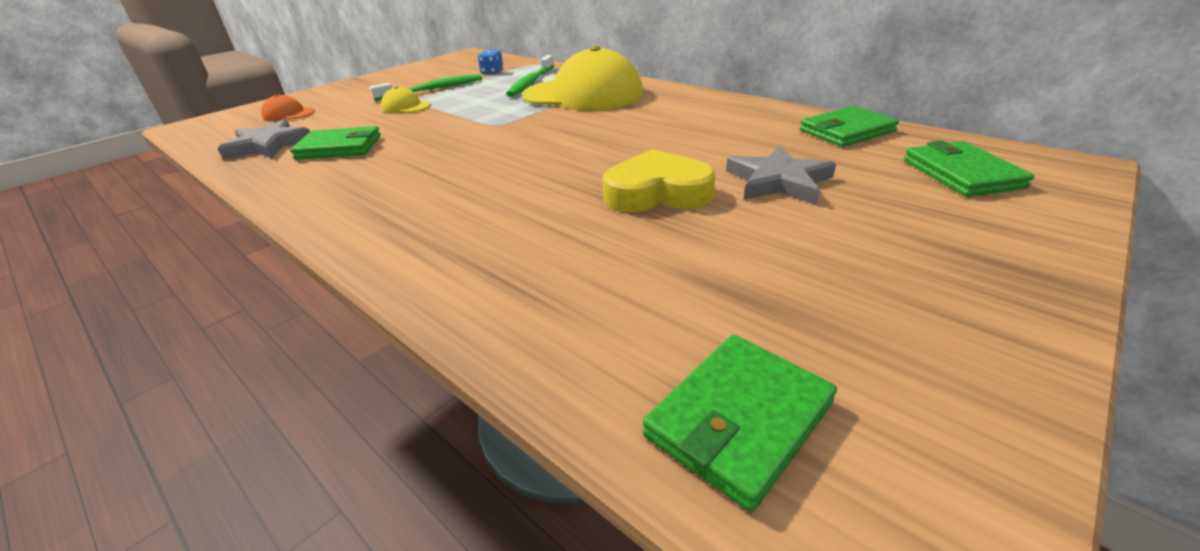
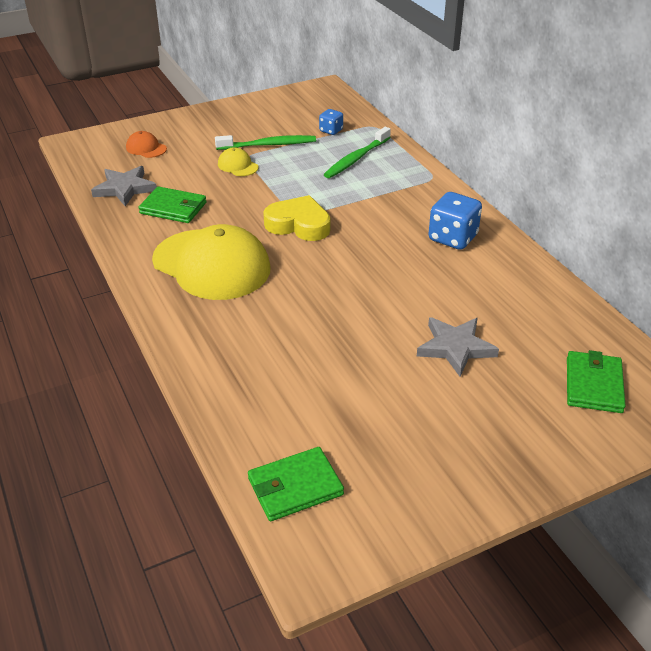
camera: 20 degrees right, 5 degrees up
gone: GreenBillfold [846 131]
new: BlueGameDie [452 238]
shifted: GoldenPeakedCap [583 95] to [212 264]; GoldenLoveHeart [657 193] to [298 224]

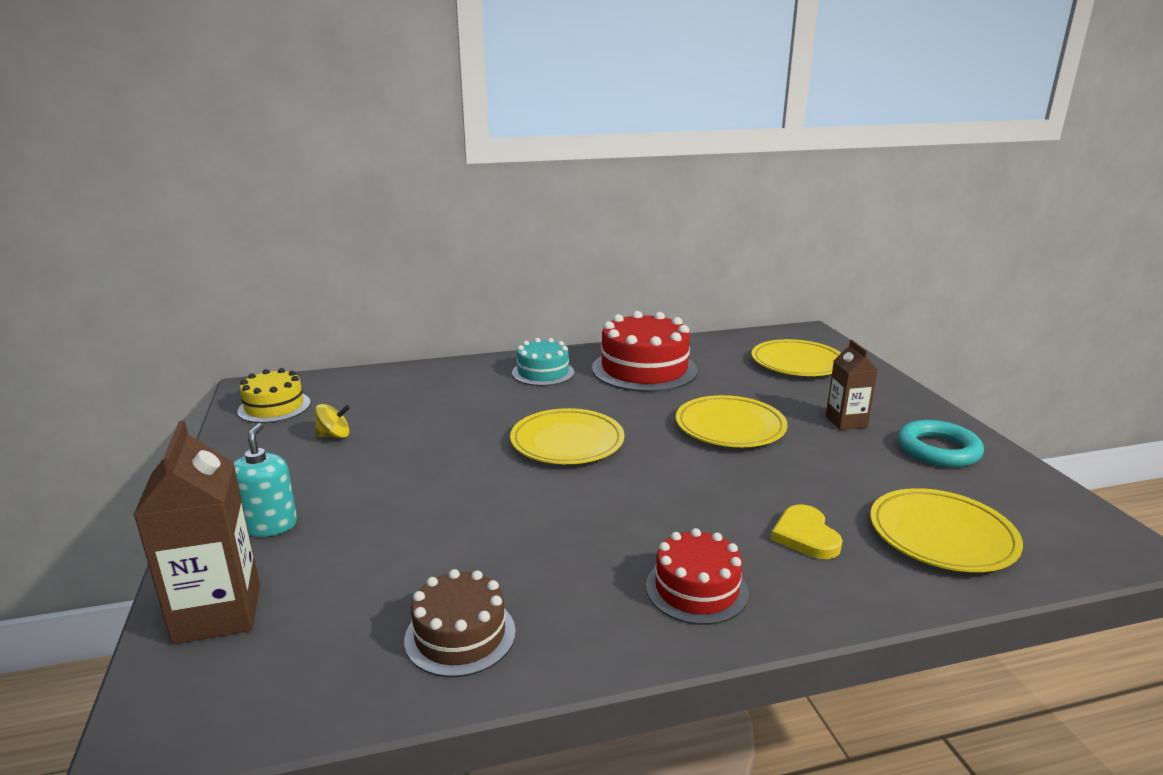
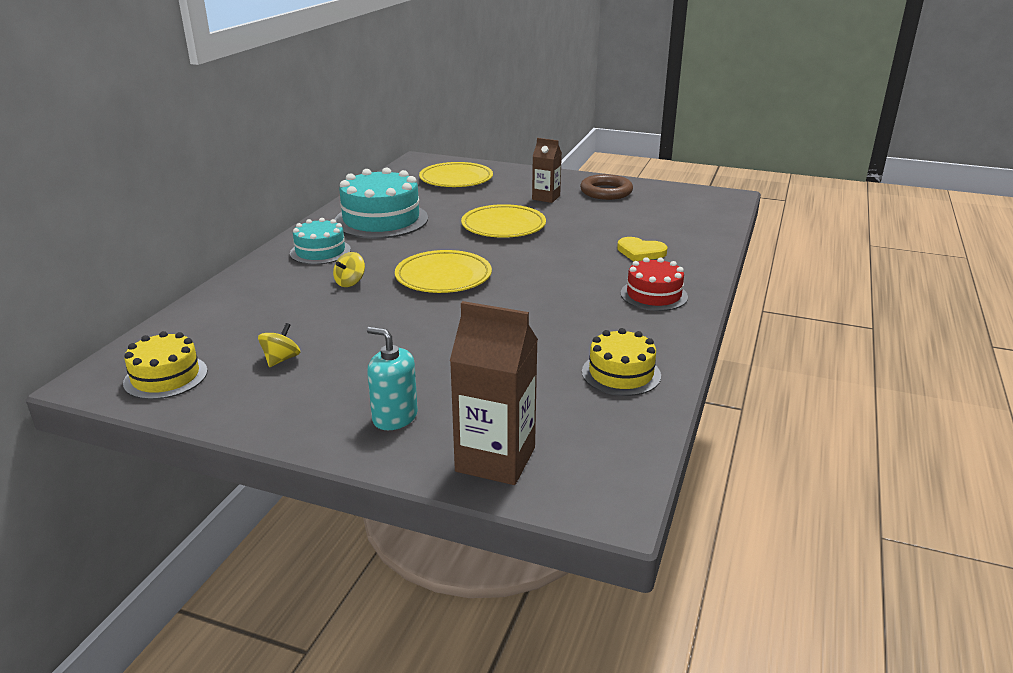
camera: 55 degrees left, 5 degrees up
gone: GoldenPlate [942 535]
new: GoldenWhirligig [350 282]
repainted: RedLayerCake [644 369] to TurquoiseLayerCake [381 220]; TurquoiseTorus [938 450] to BrownTorus [606 192]; BrownLayerCake [460 635] to GoldenLayerCake [621 373]

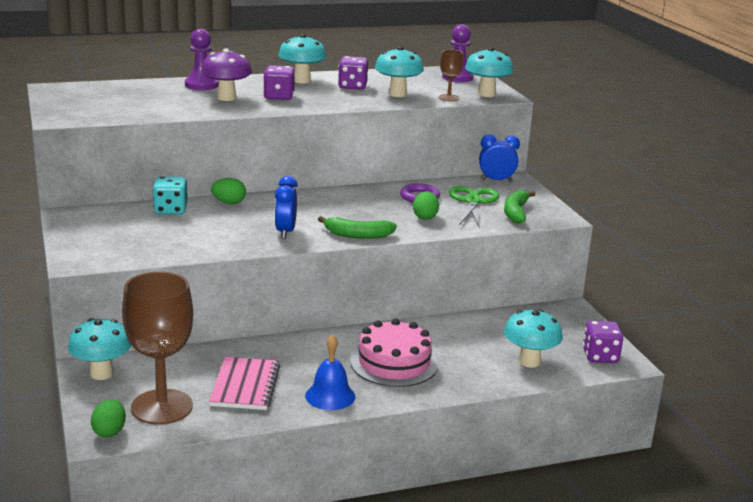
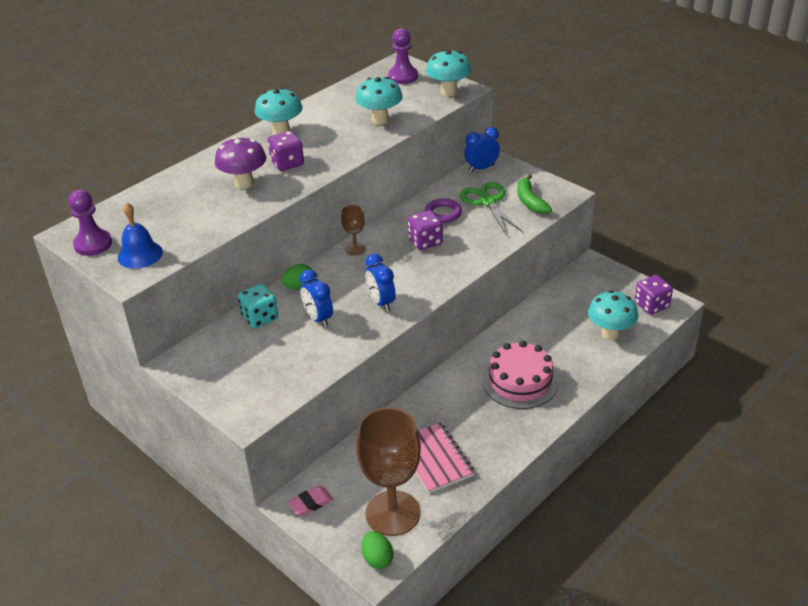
camera: 25 degrees left, 15 degrees up
gone: GreenToyBanana [357 235]; GreenToyEgg [425 217]
new: BlueBedsideClock [318 318]
shifted: RoyalPurpleGamePawn [201 85] to [93 244]; BlueBell [330 396] to [140 254]; BrownWineGlass [448 98] to [355 249]; RoyalPurpleGameDie [352 86] to [425 241]
swapped: TurquoiseMushroom [101 373] to RosyGumEraser [311 503]

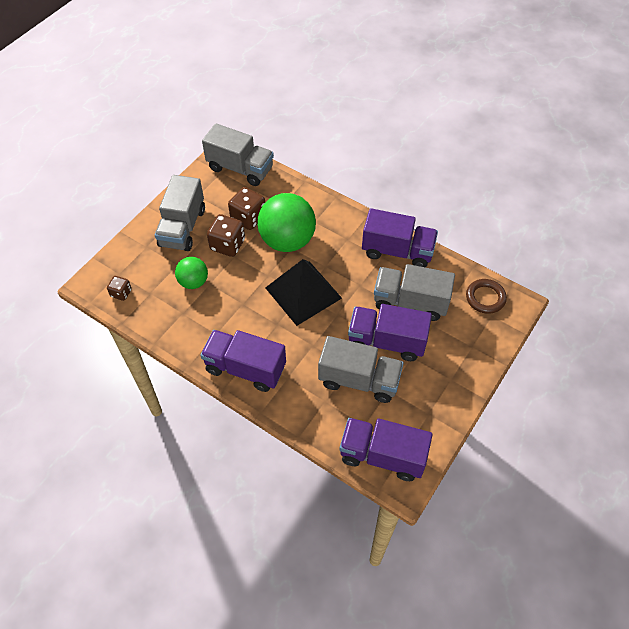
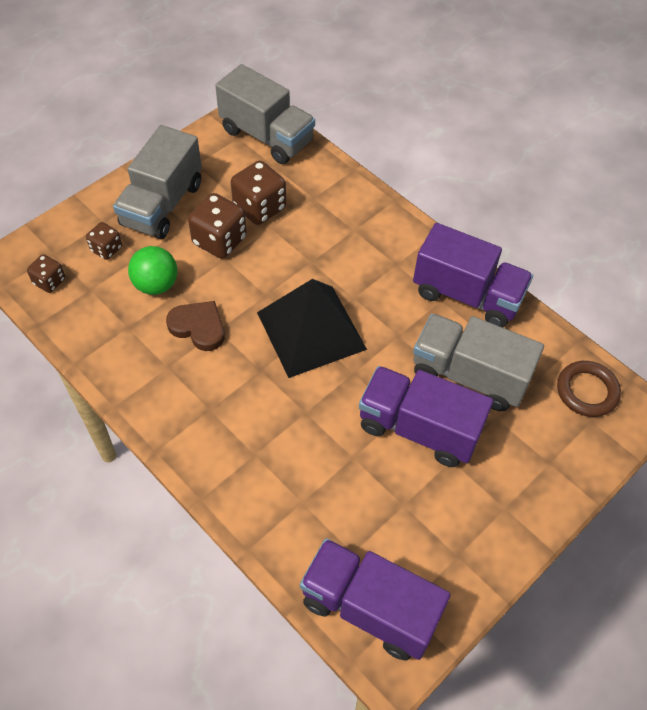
camera: 10 degrees right, 0 degrees up
gone: RoyalPurpleLorry [245 368]; GreenBall [287 240]; GreyLorry [359 380]
new: BrownGameDie [106 249]; BrownLoveHeart [198 327]

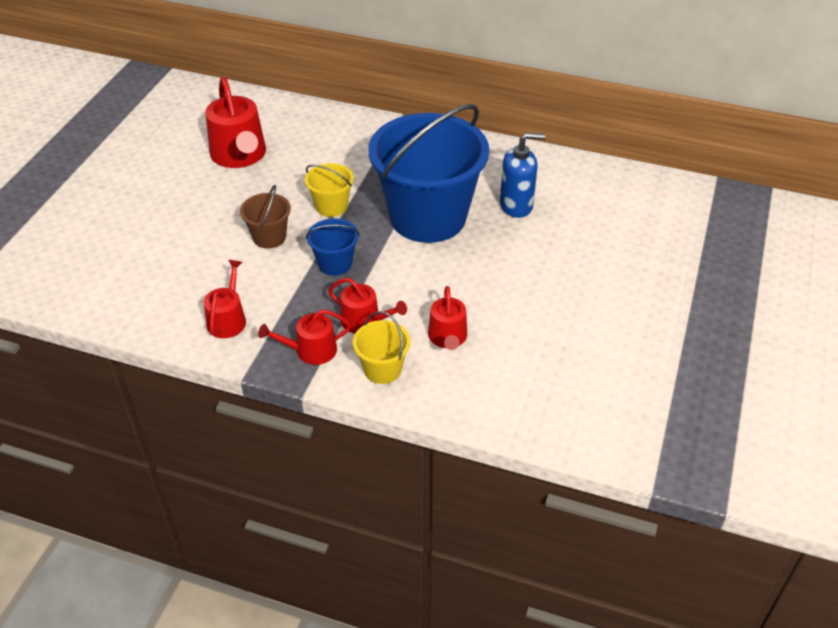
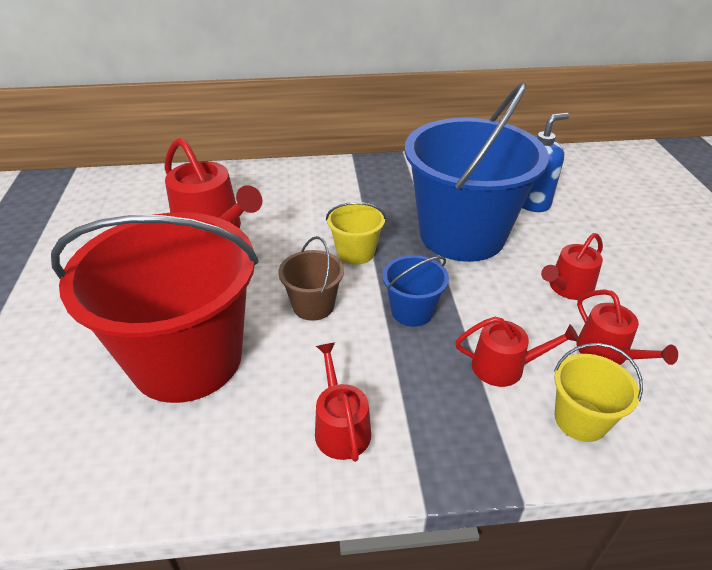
camera: 25 degrees left, 5 degrees down
new: RedSandBucket [187 358]
shifted: RedSprinklingCan [311 350] to [568 288]

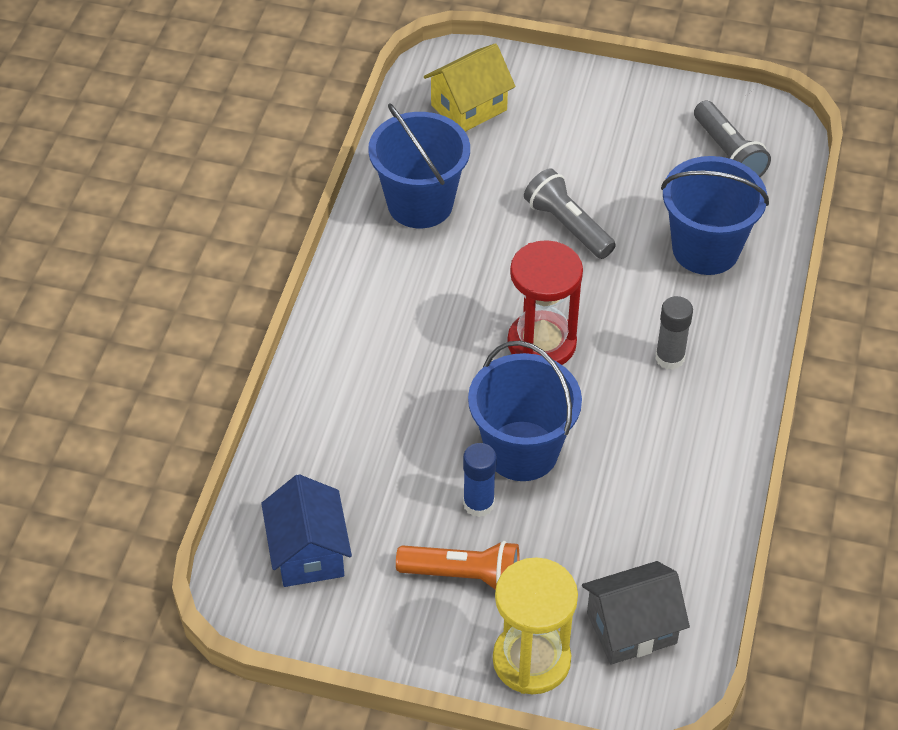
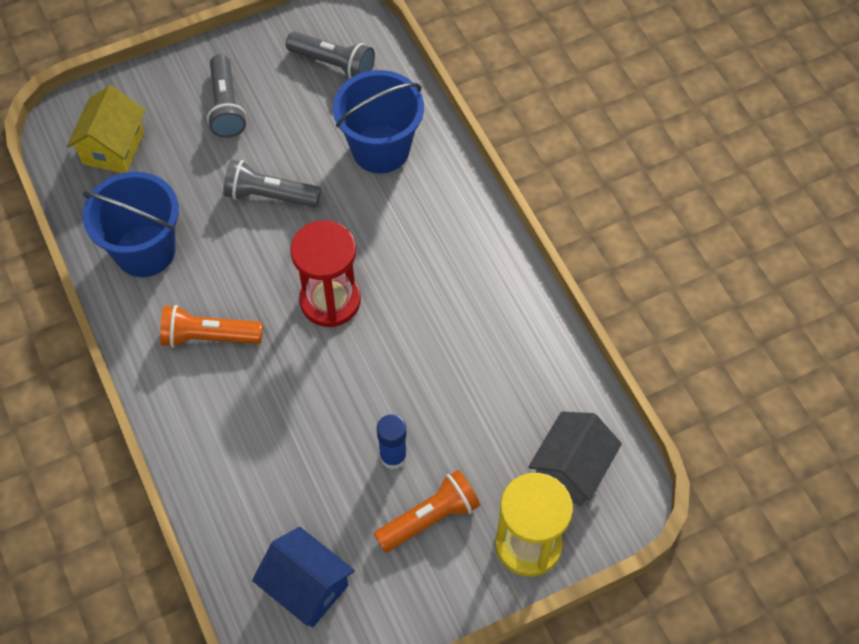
camera: 40 degrees left, 10 degrees up
gone: BlueSandBucket [522 451]; GreyGlueStick [669 358]
new: OrangeColouredPocketTorch [208 337]; GreyPocketTorch [226 106]

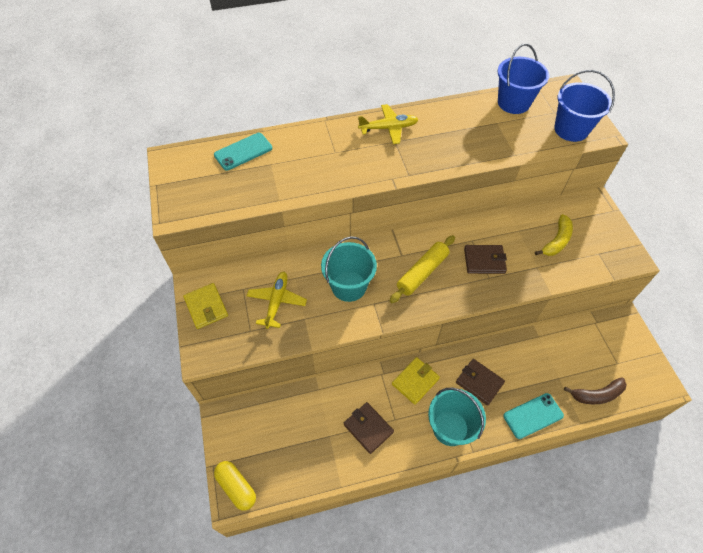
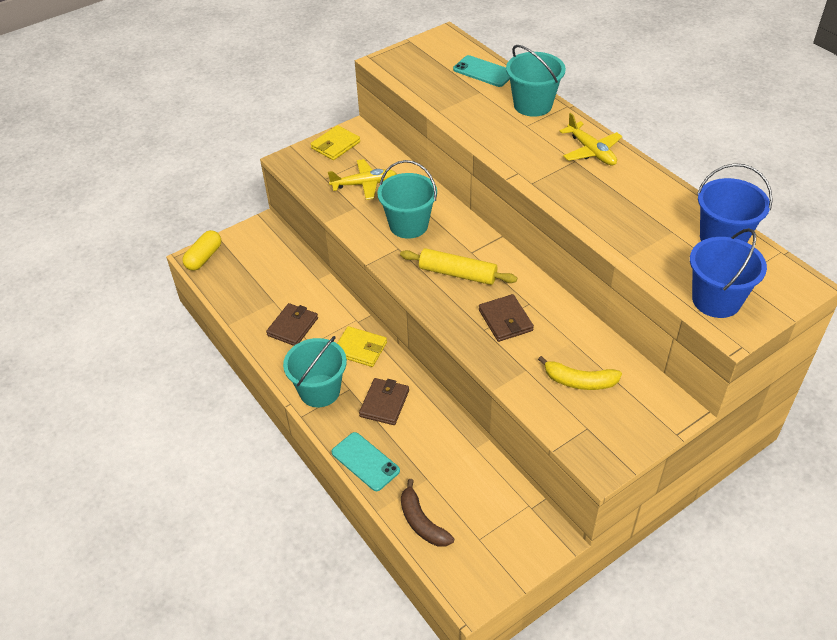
camera: 70 degrees right, 10 degrees down
new: TurquoiseSandBucket [532 105]

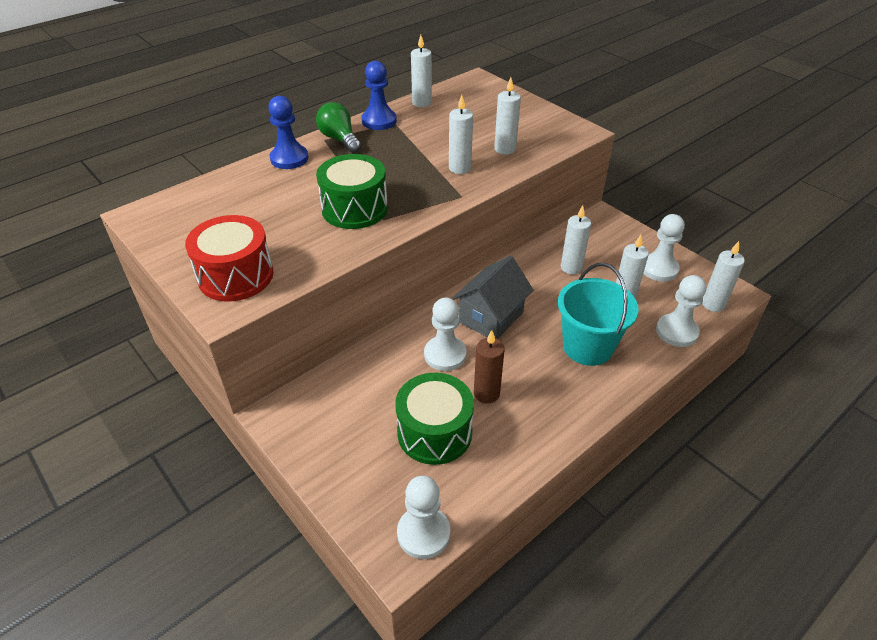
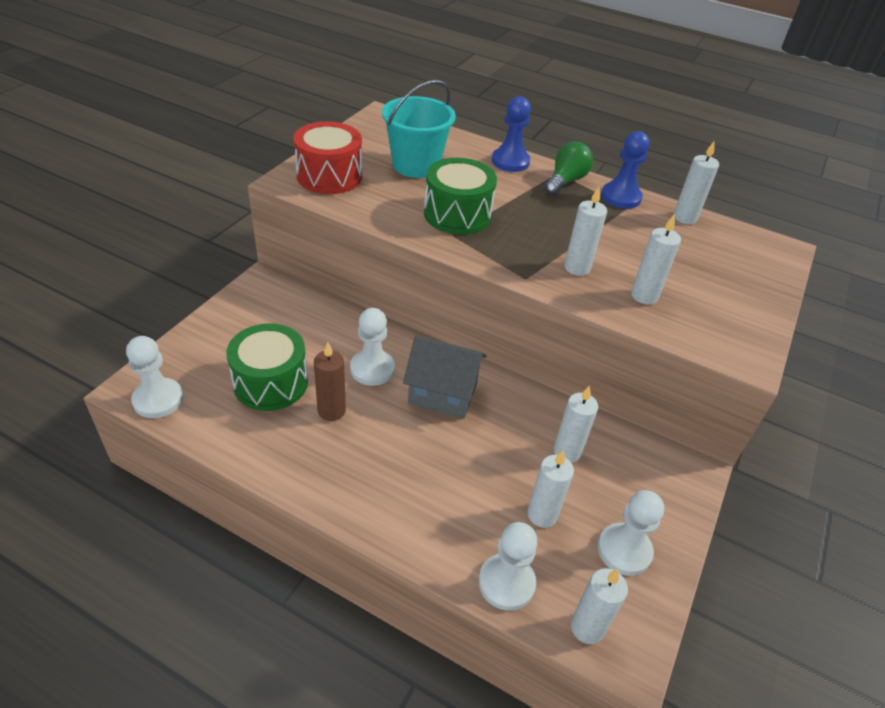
camera: 65 degrees right, 0 degrees up
shifted: TurquoiseSandBucket [588 347] to [416 165]

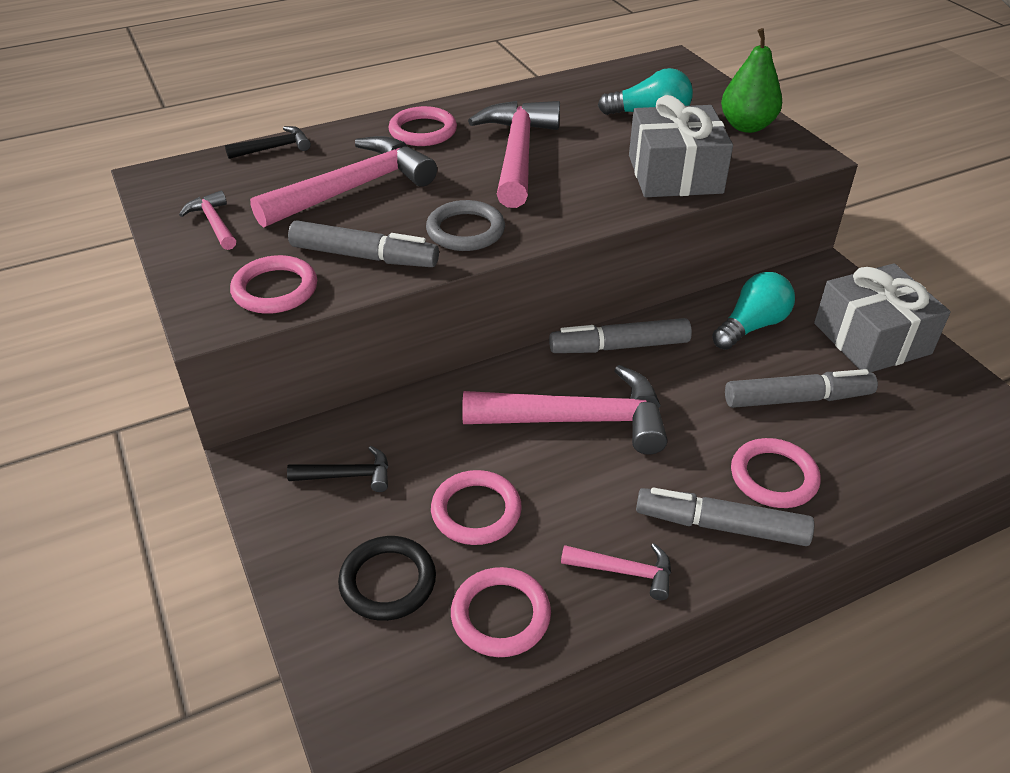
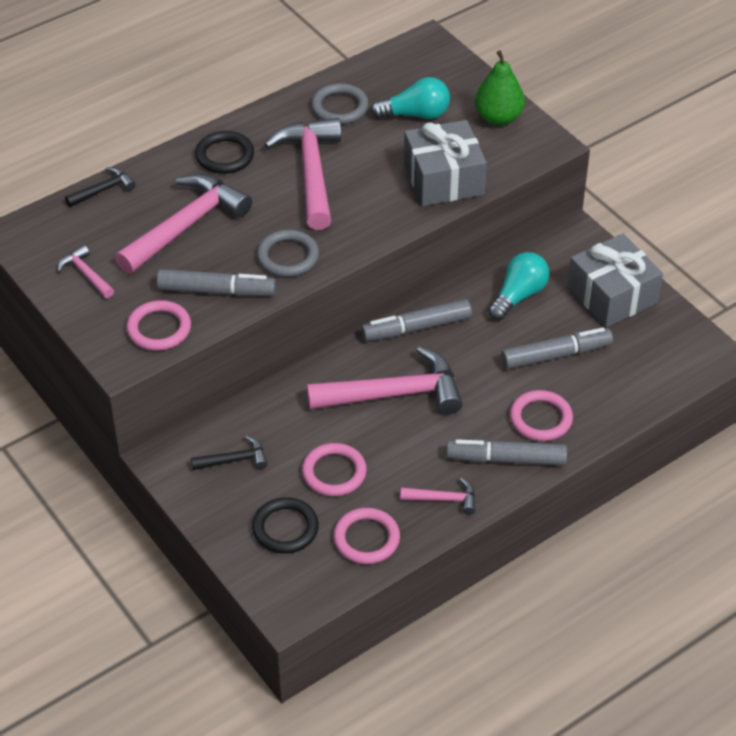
camera: 10 degrees left, 5 degrees up
new: GreyTorus [339 107]
repainted: RosyTorus [423 131] to EbonyTorus [225 156]

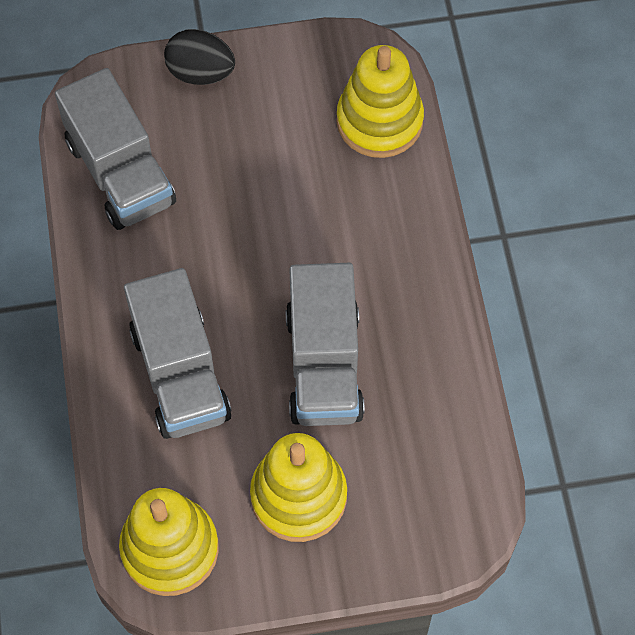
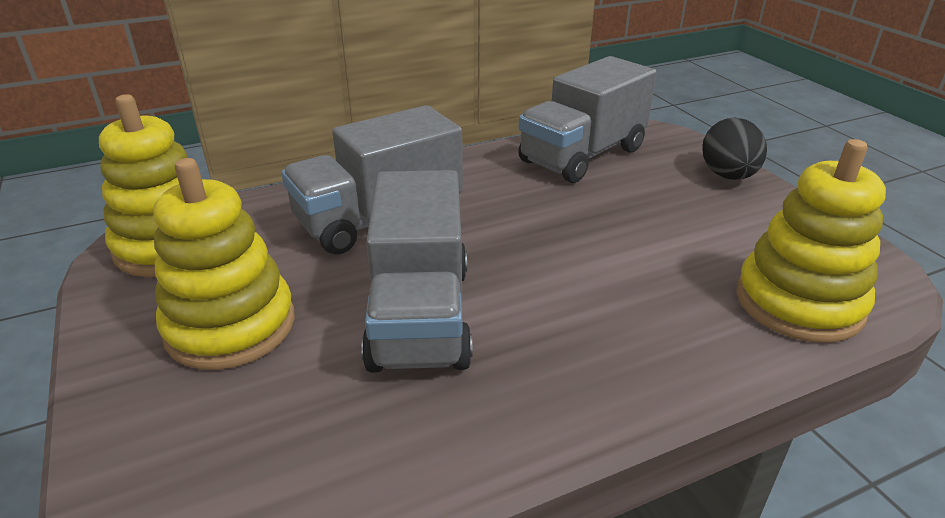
camera: 75 degrees right, 30 degrees down
rotated: GreyLorry [324 365] = [420 316] 75 degrees counterclockwise

